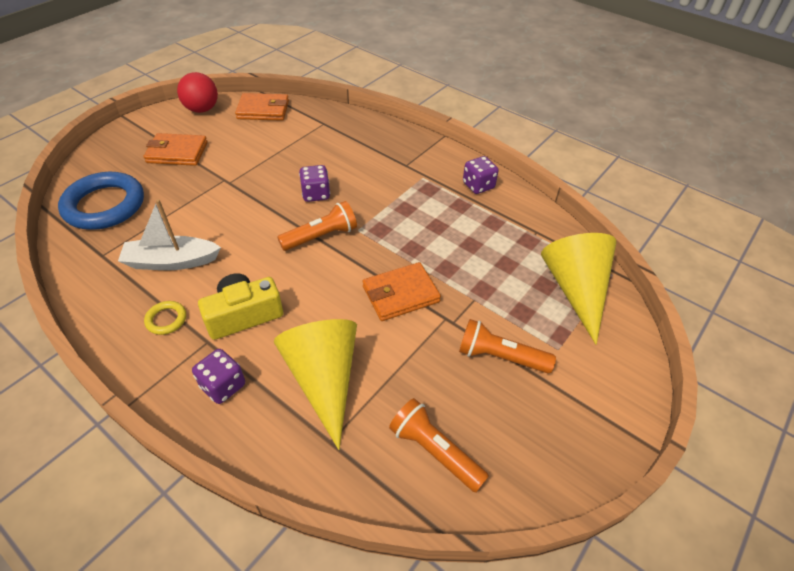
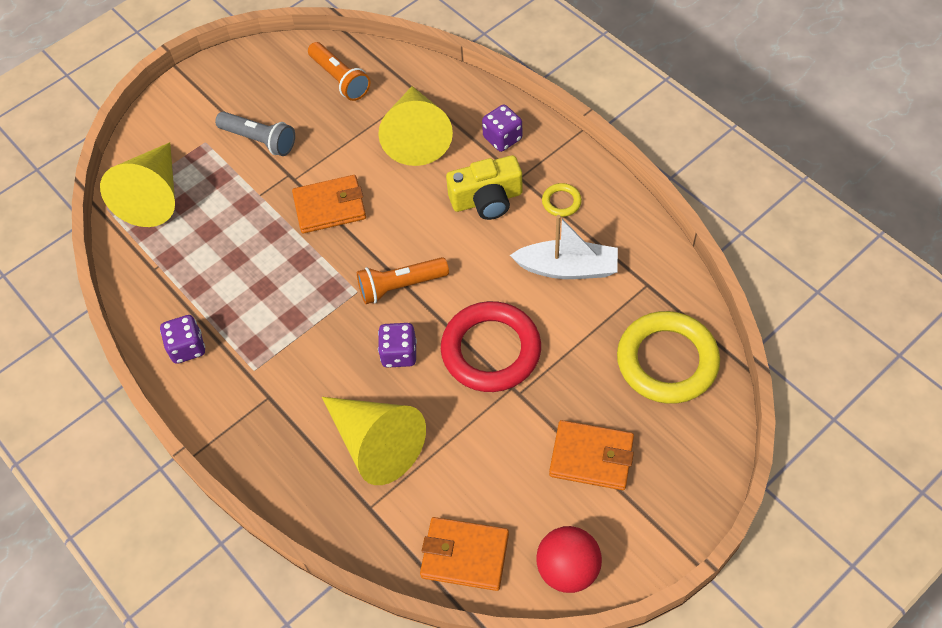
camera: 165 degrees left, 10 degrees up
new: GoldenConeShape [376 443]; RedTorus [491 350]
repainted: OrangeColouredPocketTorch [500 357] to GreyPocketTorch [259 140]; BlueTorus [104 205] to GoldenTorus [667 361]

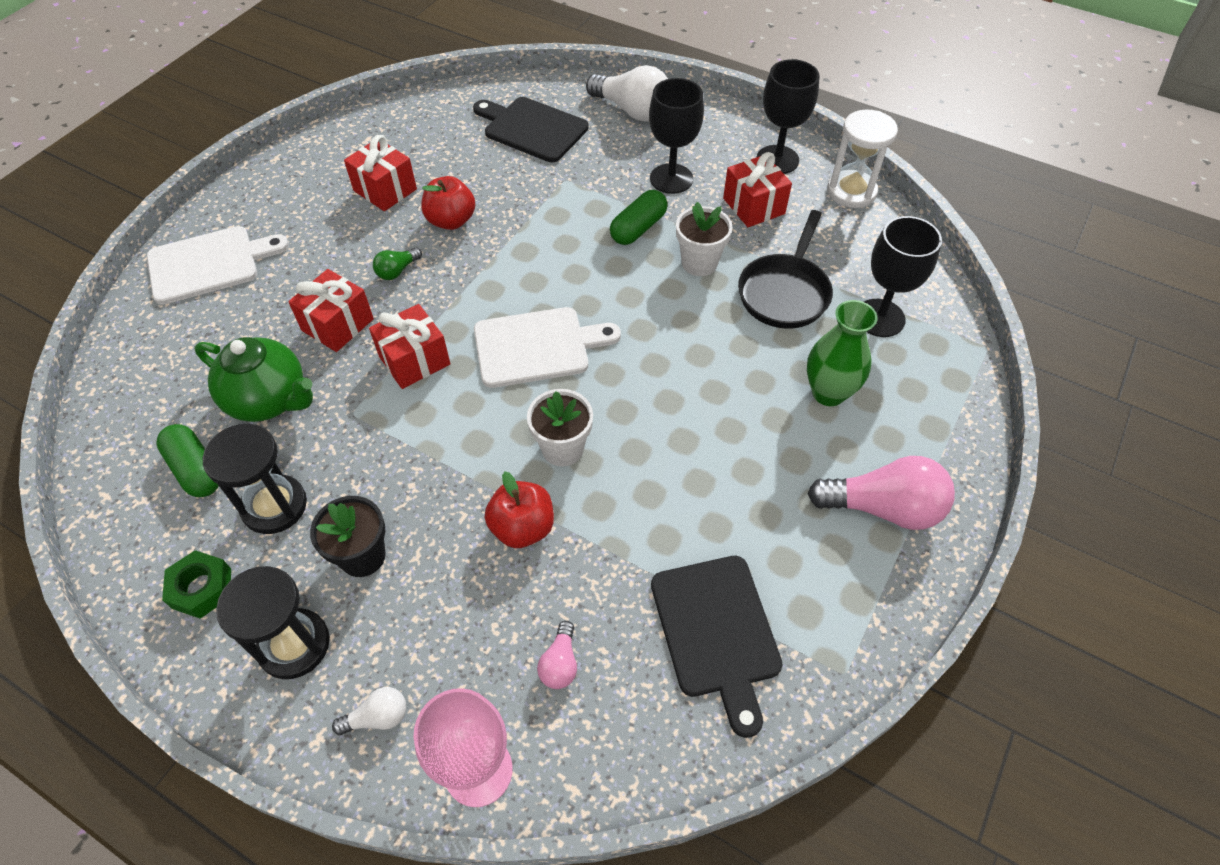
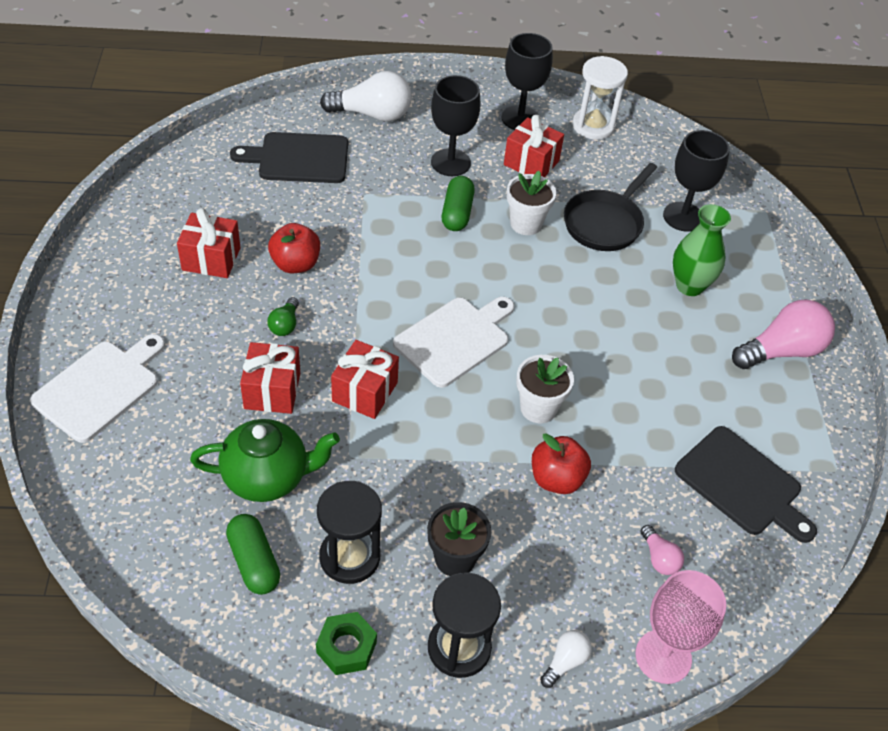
camera: 35 degrees left, 5 degrees down
rotated: GreenCapsule [195 469] = [254 562] 45 degrees clockwise; EbonyPan [785 292] = [605 223] 45 degrees clockwise

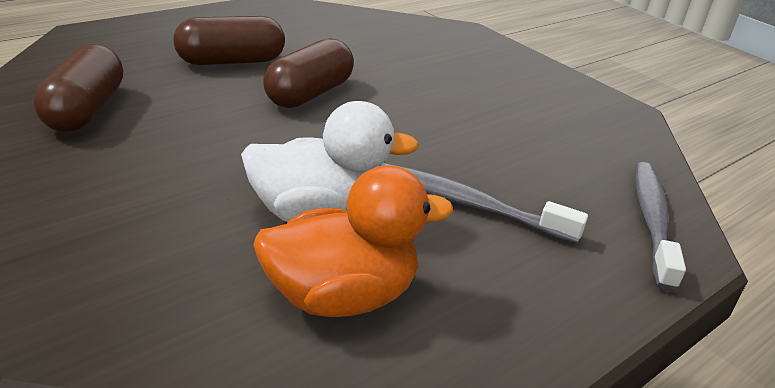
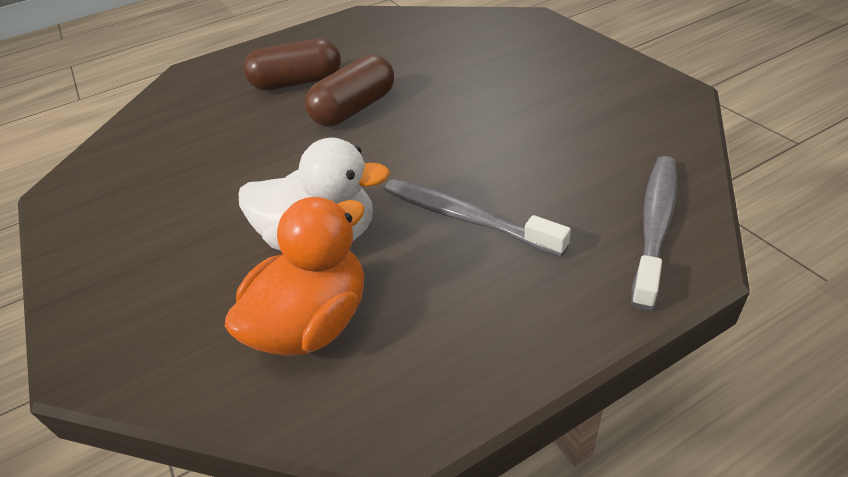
camera: 20 degrees right, 10 degrees up
gone: BrownCapsule [84 110]
rotated: OrangeColouredRubberDuck [340 297] = [314 323] 45 degrees counterclockwise

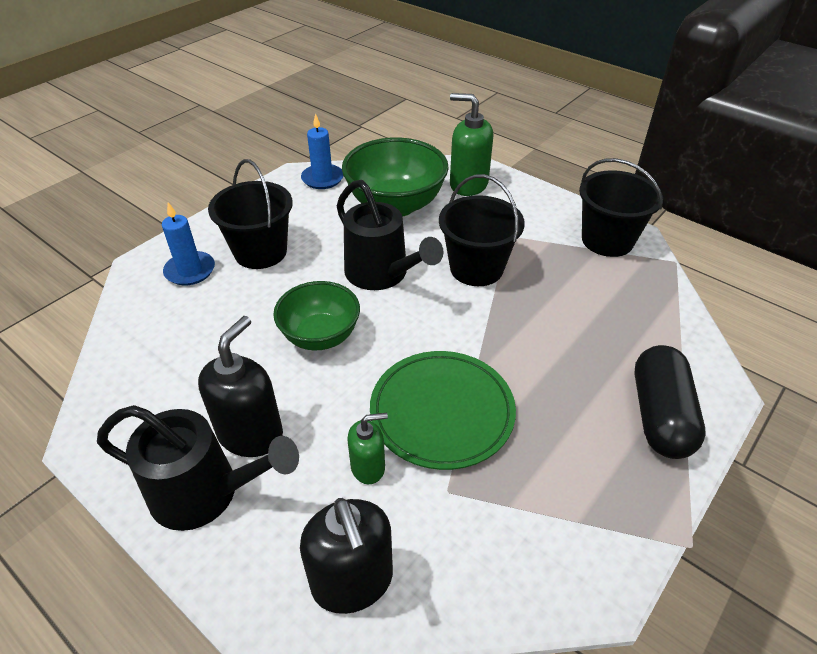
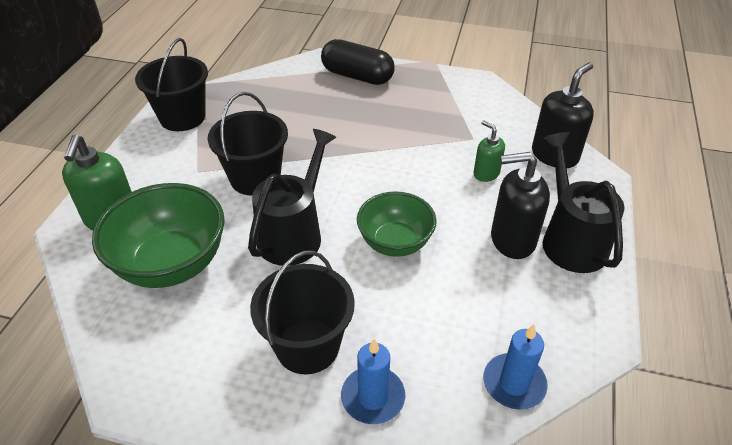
camera: 115 degrees left, 0 degrees up
gone: GreenPlate [442 412]
shifted: BluePillarCandle [322 179] to [514 383]
rotated: EbonyCapsule [659 415] = [357 76] 45 degrees clockwise

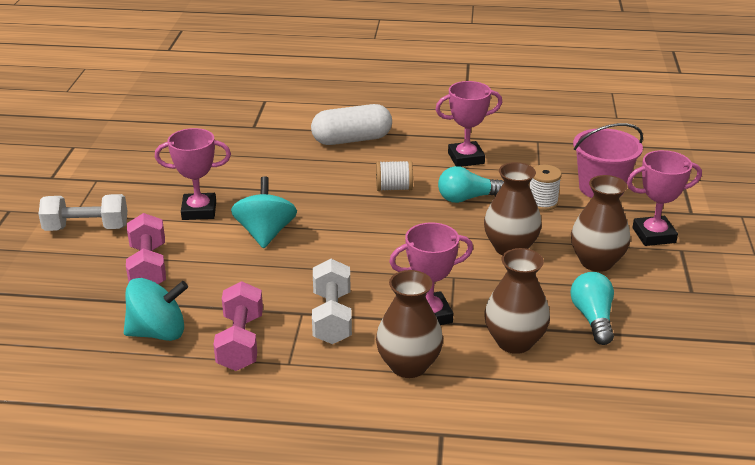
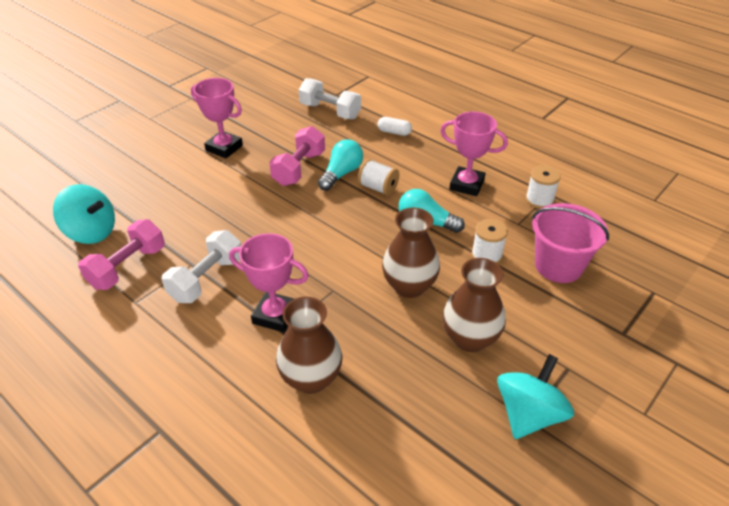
camera: 35 degrees right, 10 degrees up
gone: BrownVase [408 365]; RosyTrophy [654 235]
new: WhiteSpool [539 200]
shifted: RosyFreeWeight [148 267] to [299 168]; WhiteFreeWeight [86 228] to [330 111]; TurquoiseLightBulb [593 318] to [341 174]; TurquoiseWhirligig [265 233] to [528 414]
scaled: WhiteCapsule [352 140] = [394 132] x0.48

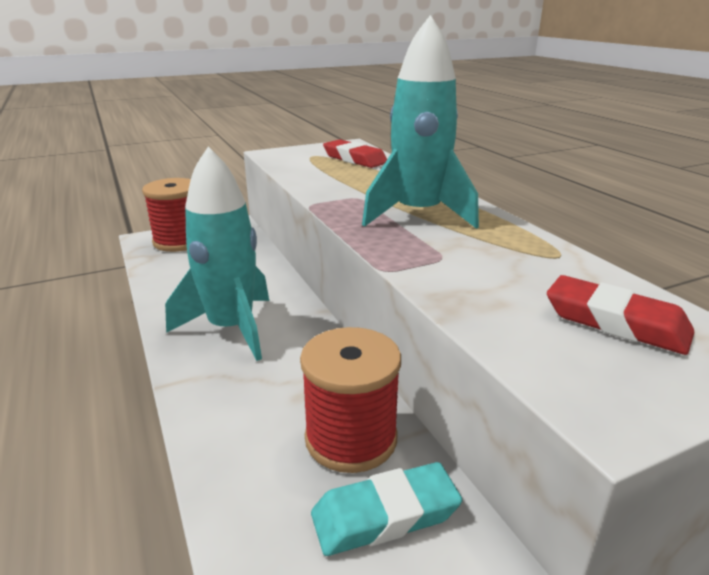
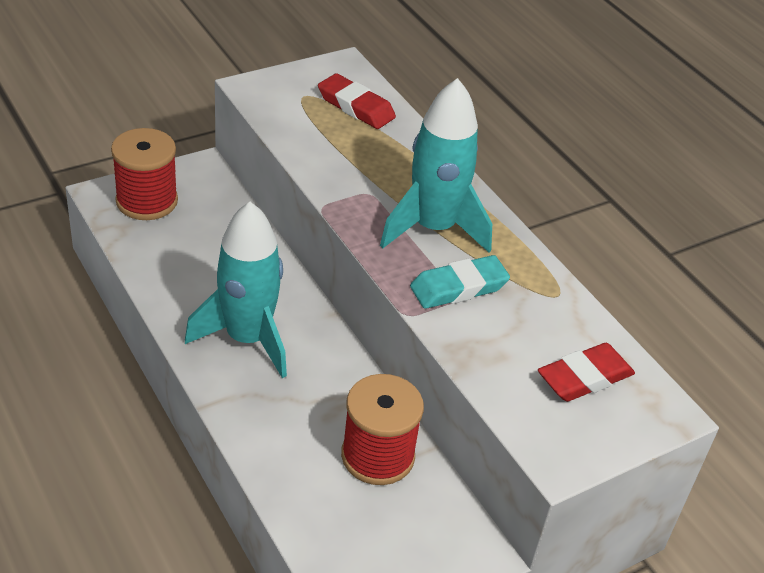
camera: 10 degrees left, 15 degrees up
shifted: TurquoiseGumEraser [385 515] to [458 287]
rotated: RedGumEraser [615 322] = [584 377] 60 degrees counterclockwise

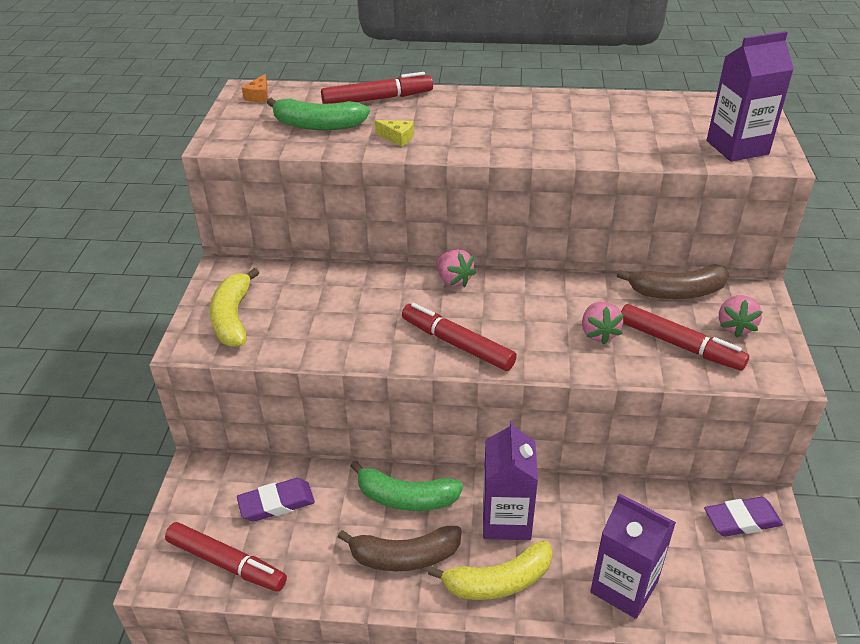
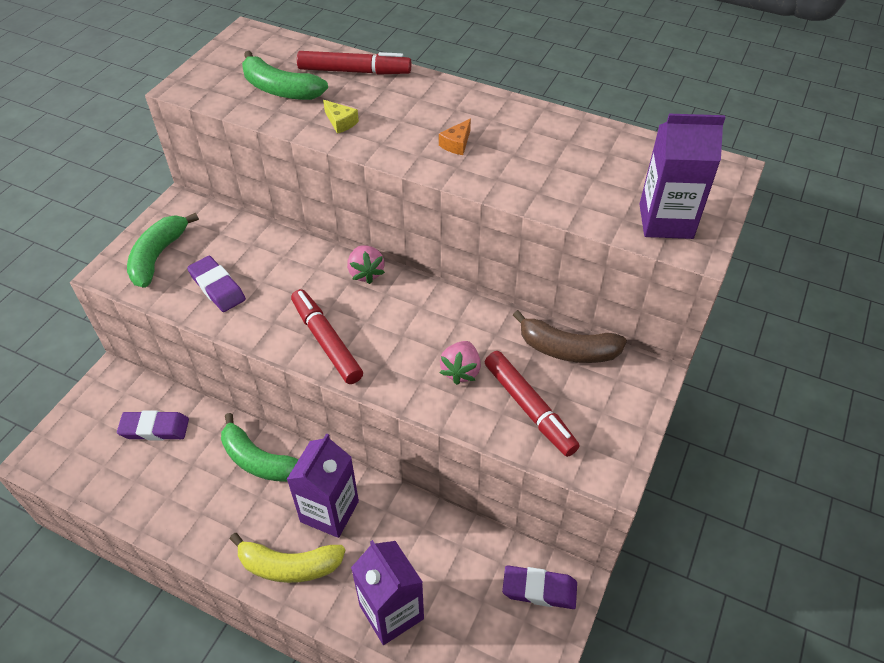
camera: 20 degrees right, 10 degrees up
gone: RedFeltPen [226 563]; BrownToyBanana [404 557]; RosyBerry [735 326]
new: RoyalPurpleGumEraser [217 287]
shifted: OrangeColouredCheese [259 96] to [456 144]
repainted: GoldenToyBanana [233 318] to GreenToyBanana [158 256]

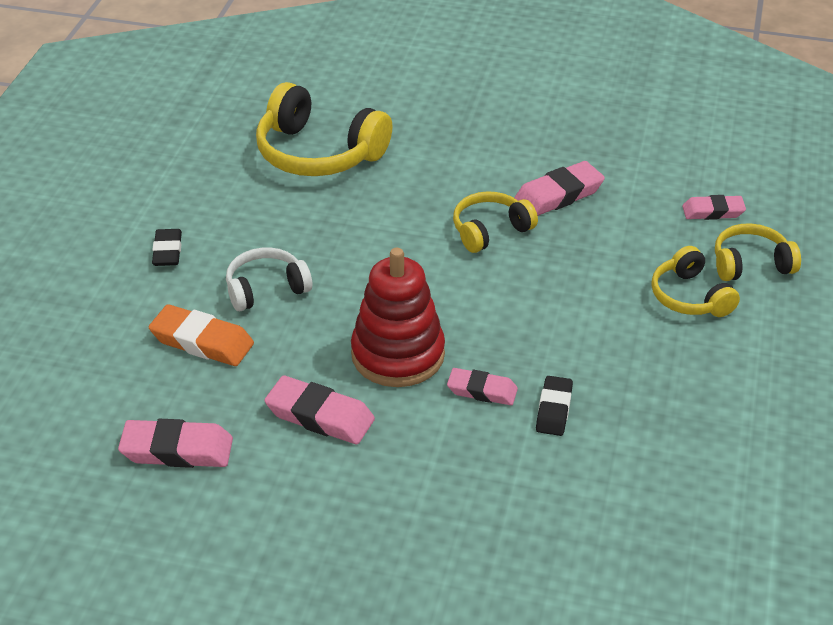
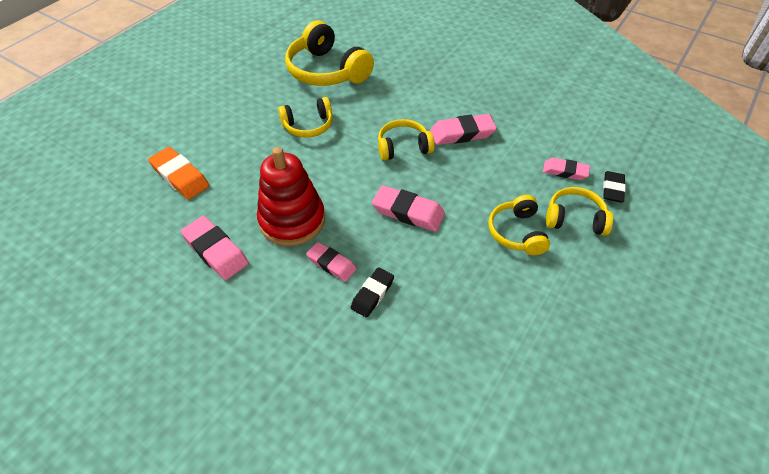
camera: 20 degrees right, 10 degrees up
gone: WhiteOverEarHeadphones [266 289]
new: GoldenOverEarHeadphones [308 126]
shifted: RosyGumEraser [177 450] to [408 212]; EbonyGumEraser [167 251] to [612 189]

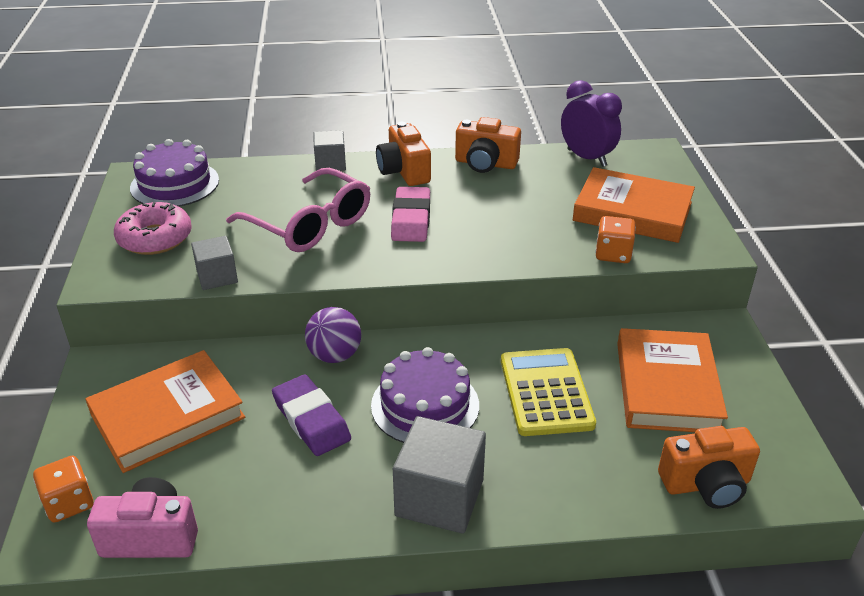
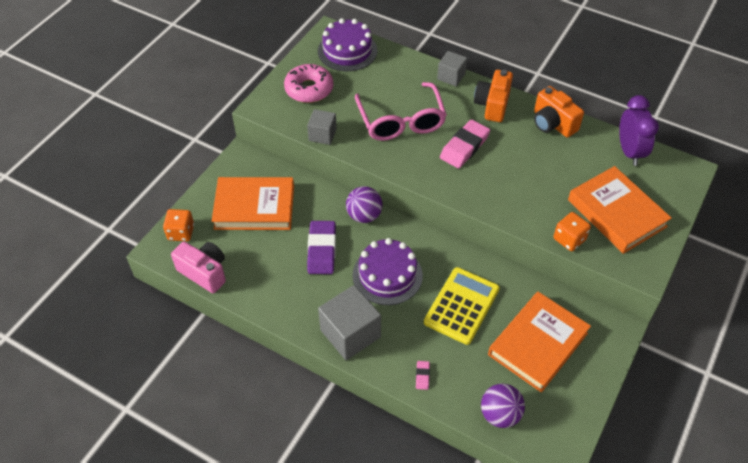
camera: 35 degrees right, 15 degrees up
new: RosyGumEraser [422 376]
swapped: OrangeColouredCompactCamera [706 484] to RoyalPurpleBall [500 414]

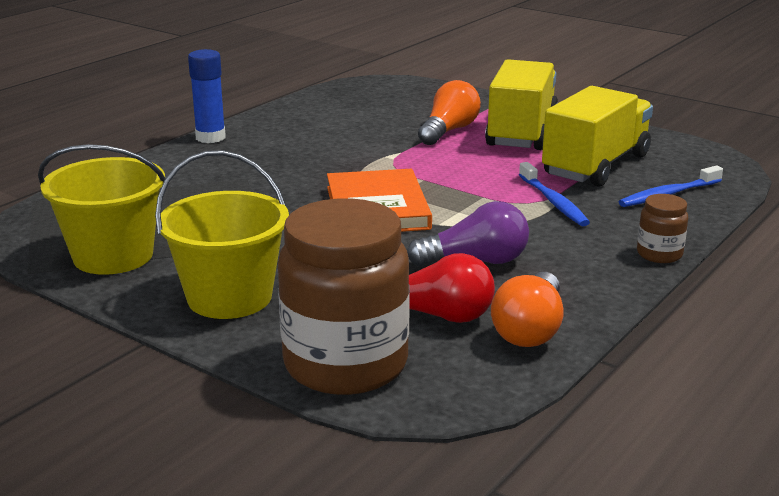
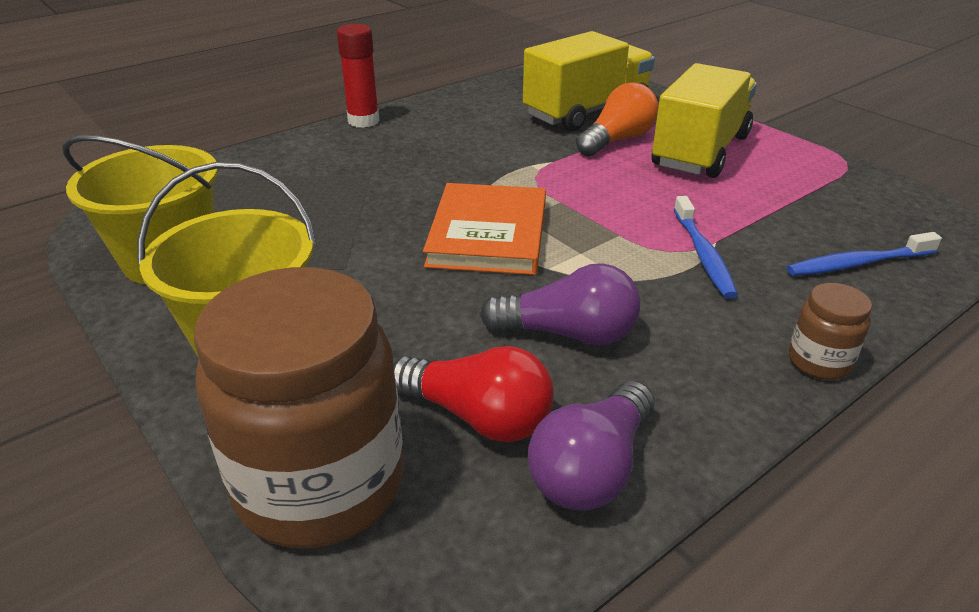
camera: 15 degrees right, 10 degrees up
shifted: GoldenLorry [596 165] to [586 112]
repainted: BlueGlueStick [210 137] to RedGlueStick [363 121]; OrangeColouredLightBulb [530 330] to RoyalPurpleLightBulb [592 468]

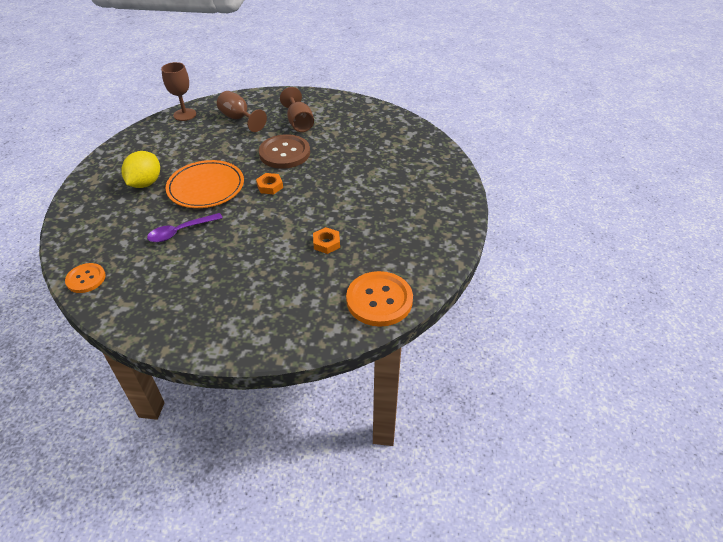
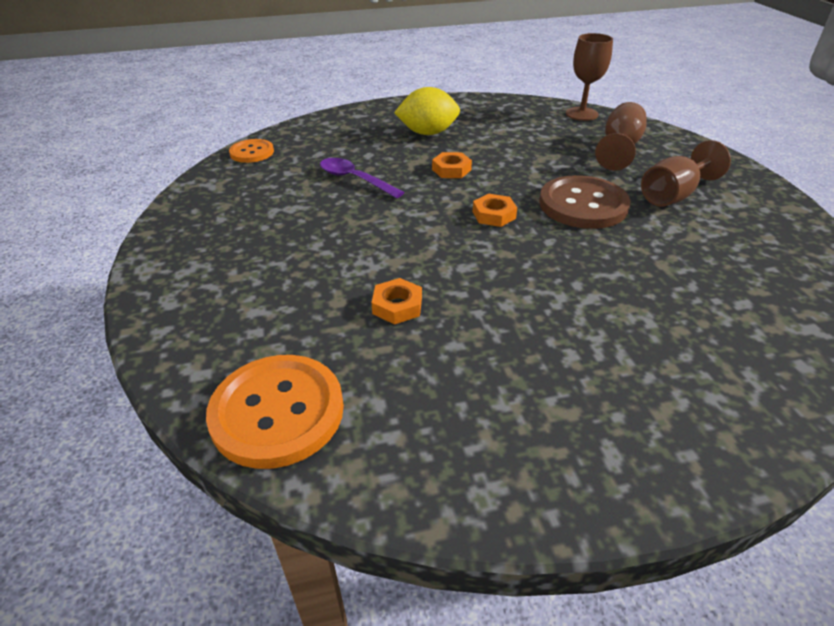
camera: 70 degrees right, 5 degrees down
swapped: OrangeColouredPlate [206 187] to OrangeColouredHexagonNut [451 170]

